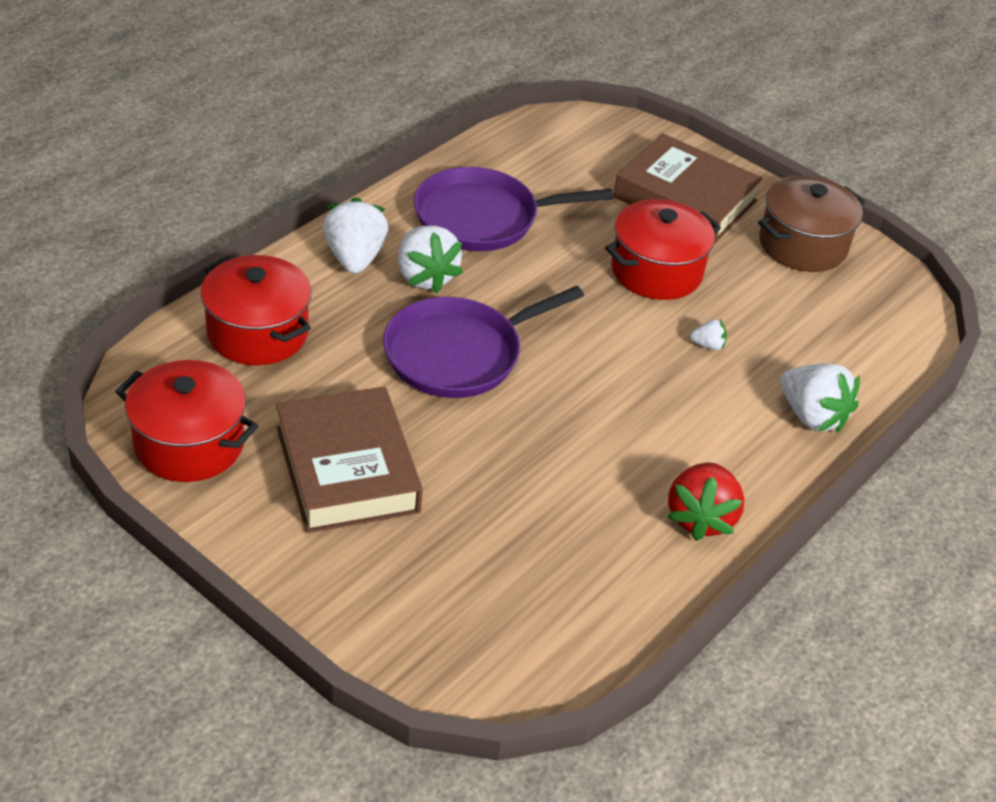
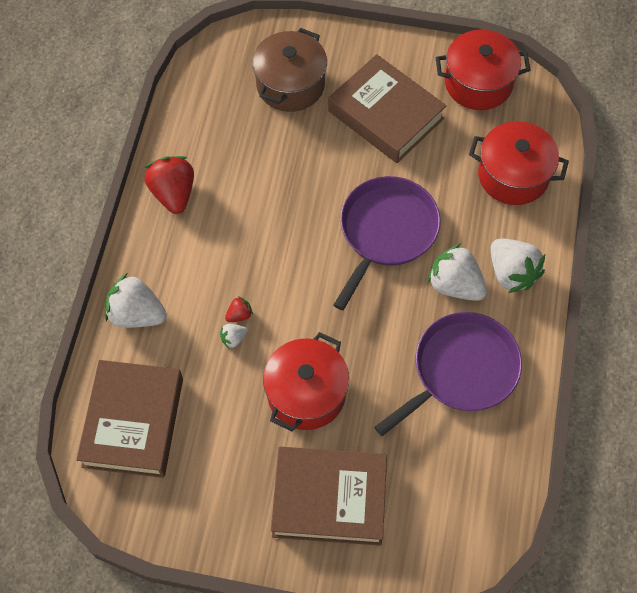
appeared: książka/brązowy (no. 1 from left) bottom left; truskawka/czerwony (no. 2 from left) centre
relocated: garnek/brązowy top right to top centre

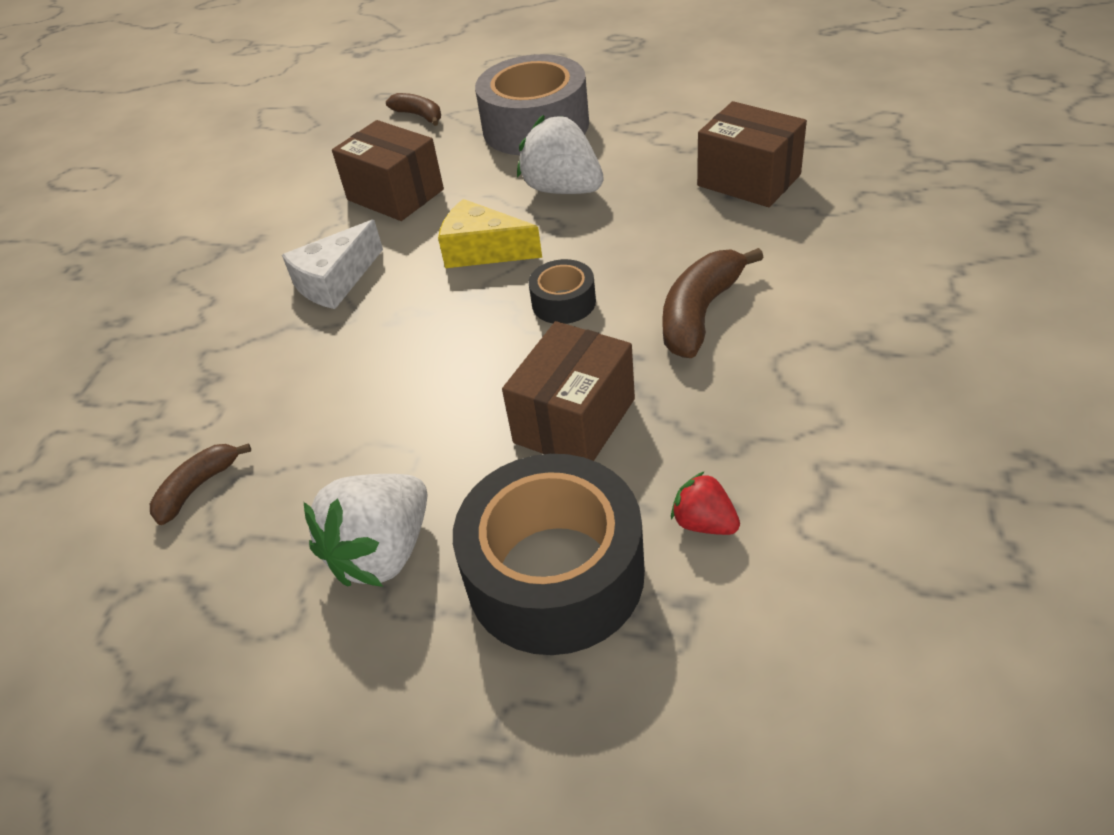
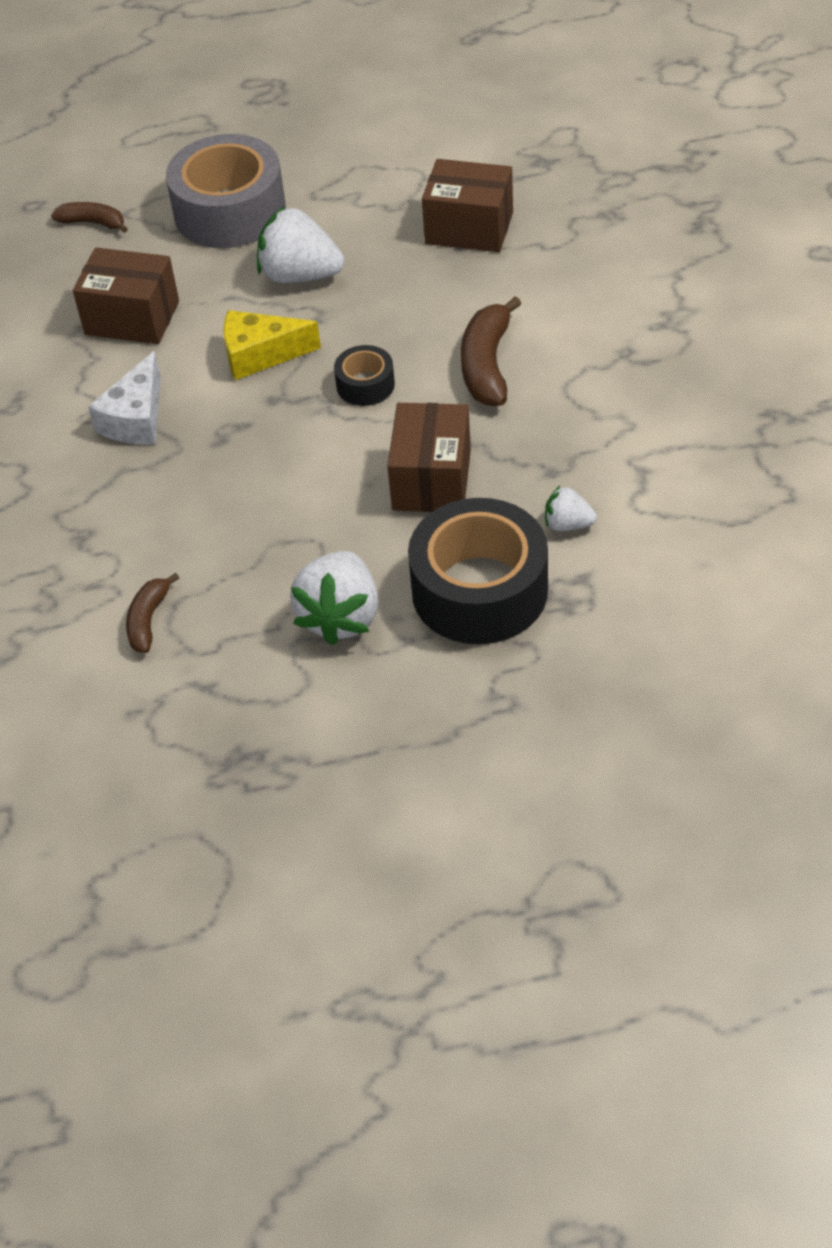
colour: truskawka/czerwony centre to truskawka/biały (no. 3 from left) middle right

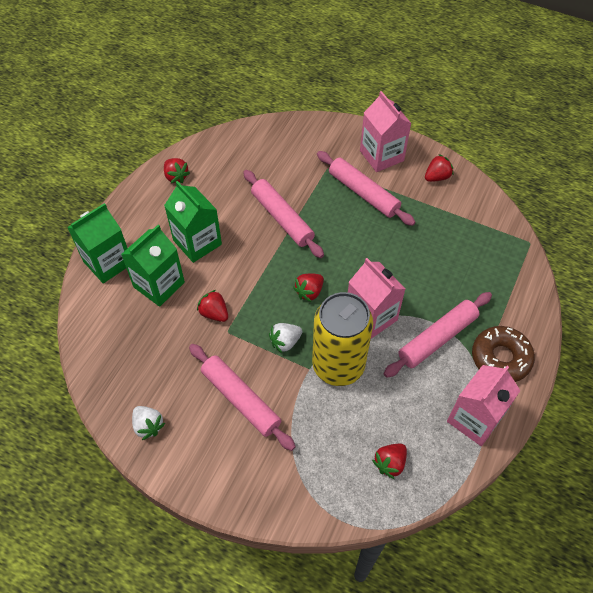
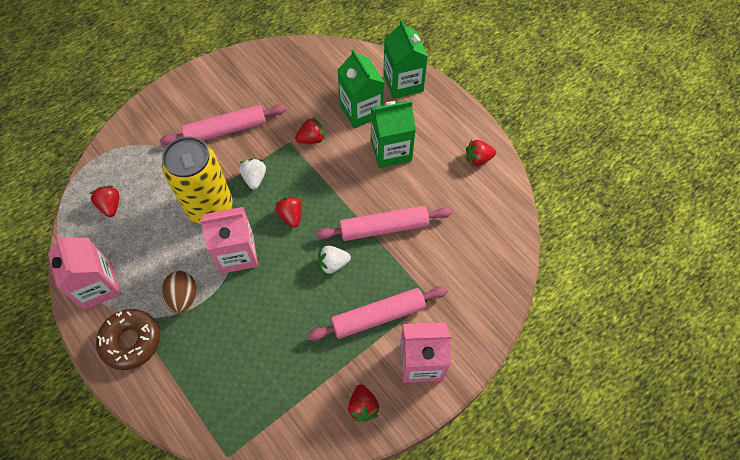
relocated: truskawka/biały (no. 1 from left in the first image) bottom left to truskawka/biały (no. 2 from left) centre
exchanged: wałek do ciasta/różowy (no. 4 from left) middle right to jajko/brązowy middle left

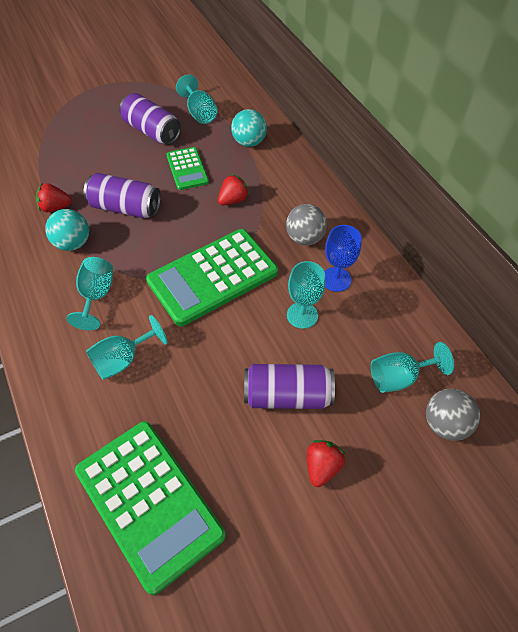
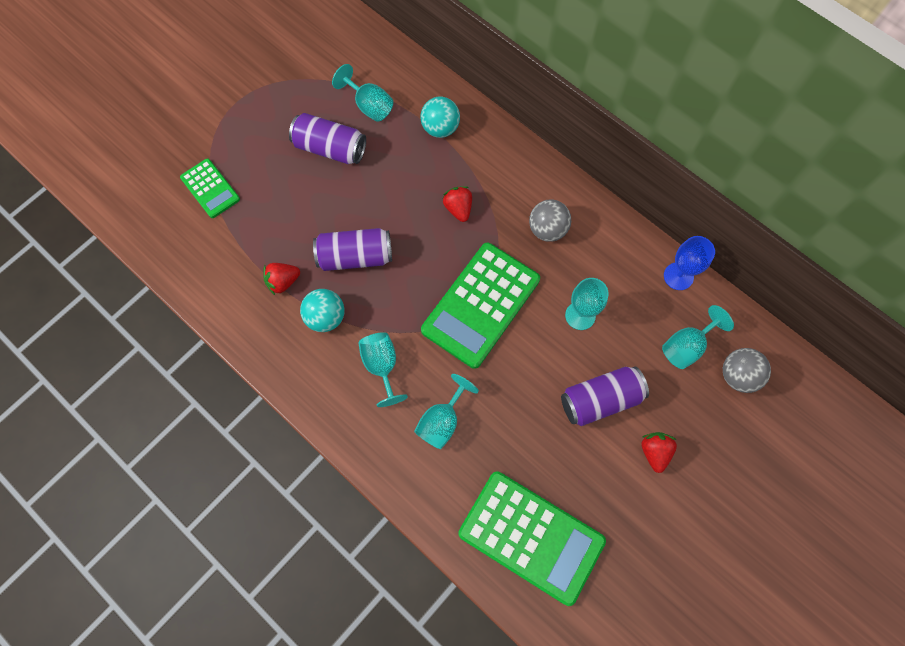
relocated: kalkulator/zielony (no. 2 from left in the first image) top centre to kalkulator/zielony (no. 1 from left) top left; kielich/niebieski centre to middle right
spun: truskawka/czerwony (no. 2 from left) top centre = top centre 45 degrees counterclockwise

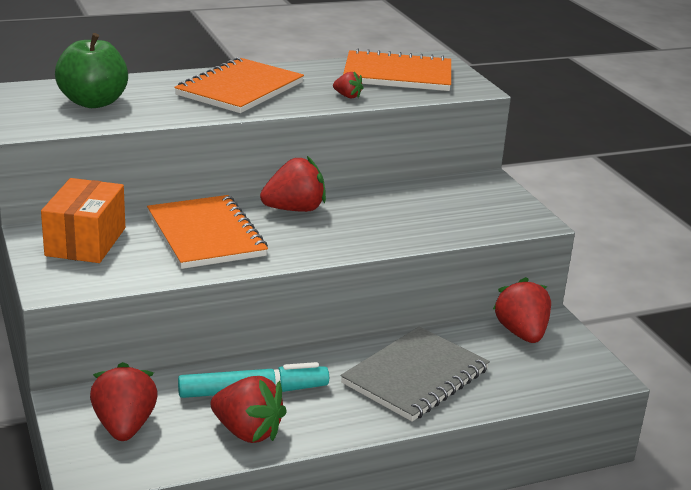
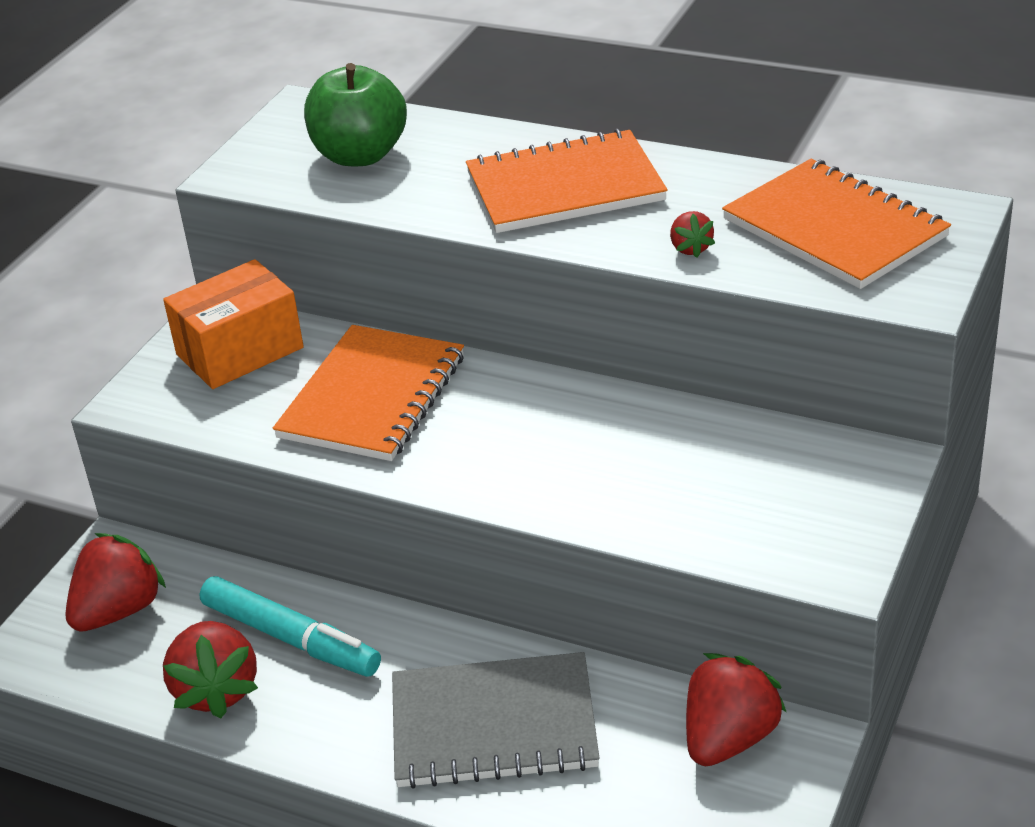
missing: truskawka/czerwony (no. 3 from left) centre

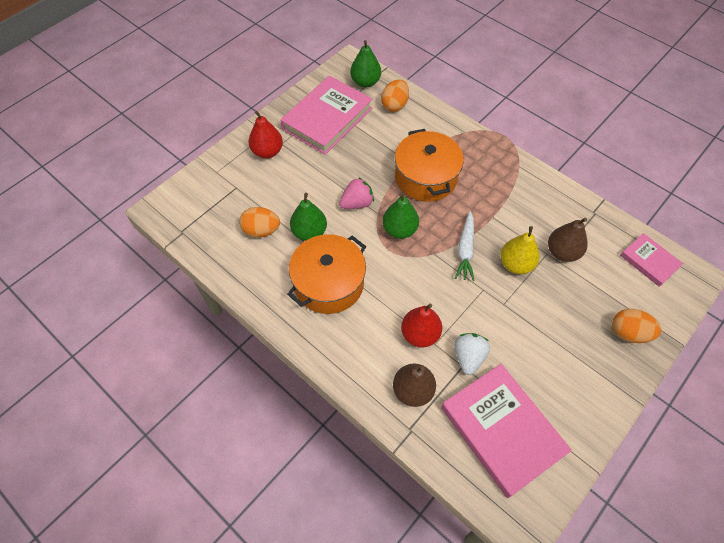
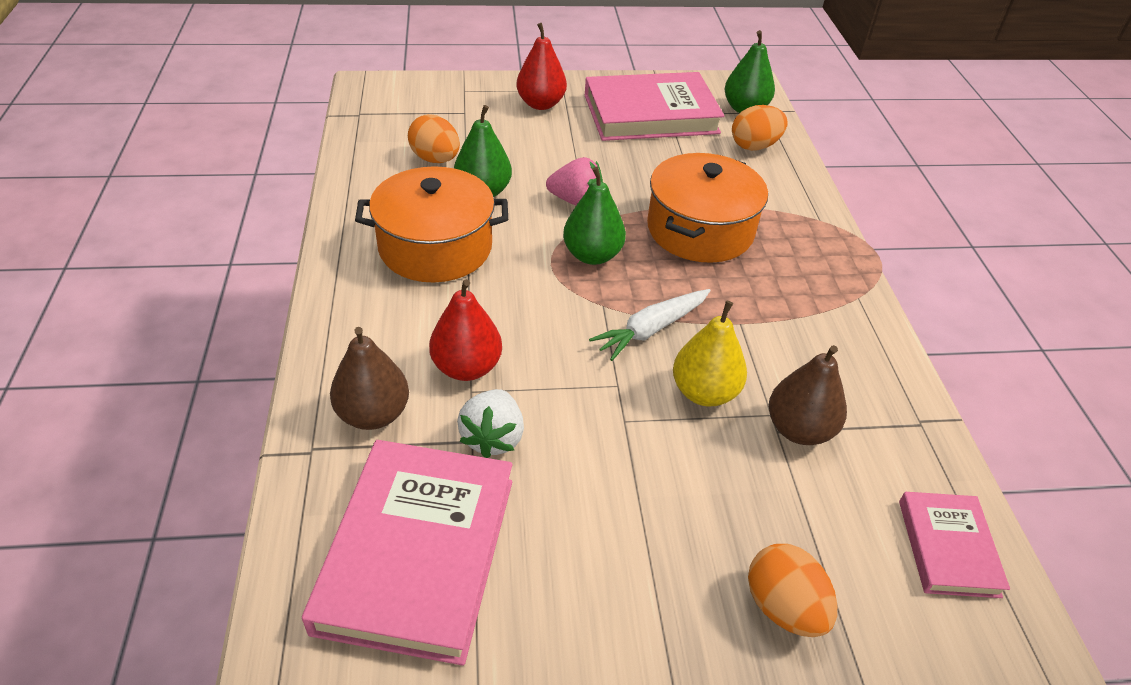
spun: truskawka/biały centre = centre 135 degrees clockwise

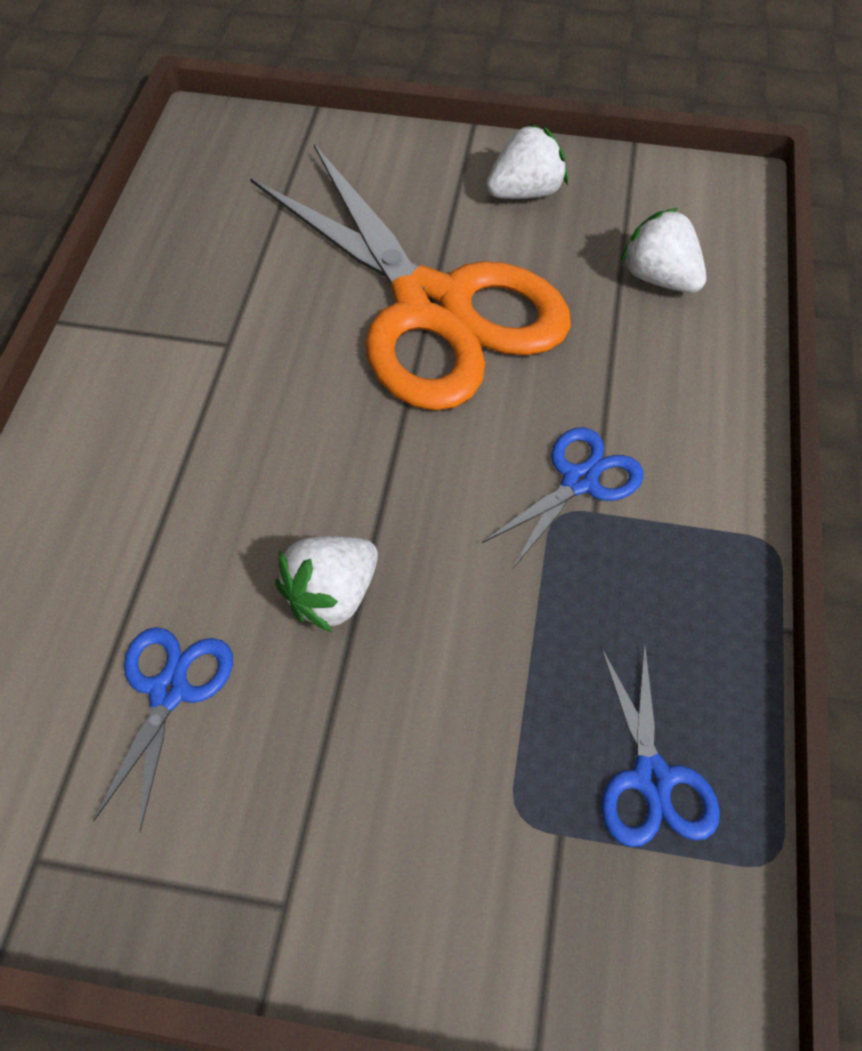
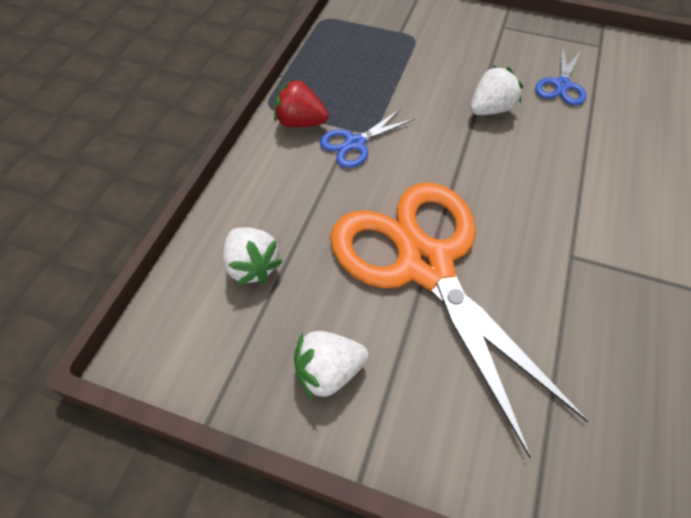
missing: nożyczki/niebieski (no. 3 from left) bottom right
appeared: truskawka/czerwony top centre

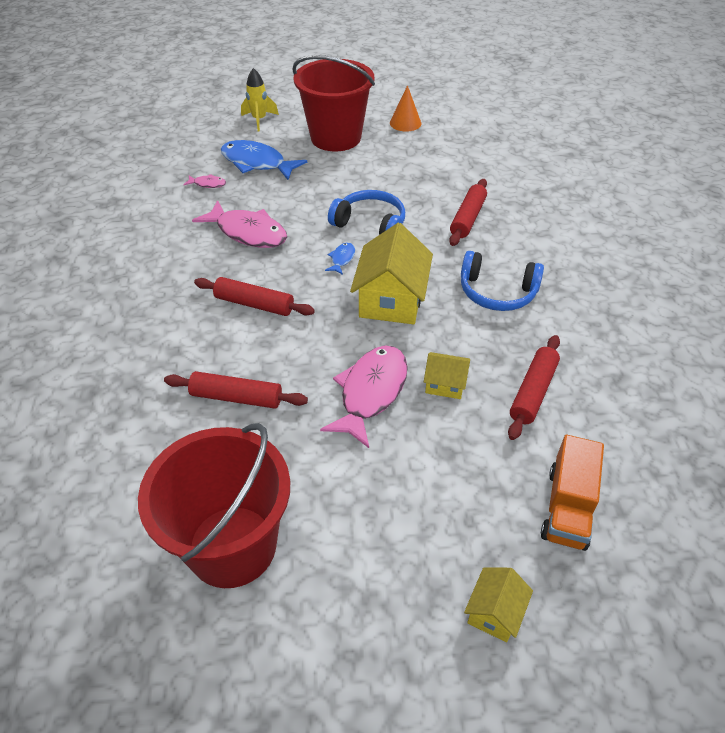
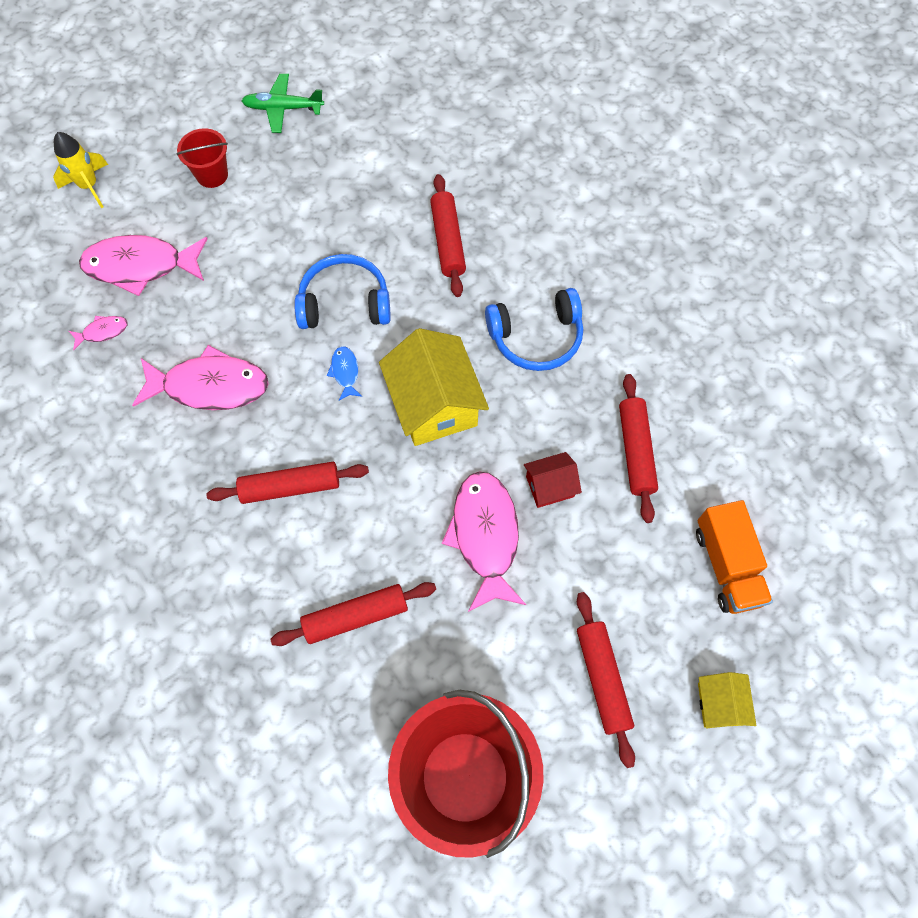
appeared: wałek do ciasta/czerwony (no. 4 from left) bottom centre
exchanged: stożek/pomarańczowy top centre to samolot/zielony top left
colour: ryba/niebieski (no. 1 from left) top centre to ryba/różowy (no. 2 from left) top left; domek/żółty (no. 2 from left) centre to domek/czerwony centre
size: wiadro/czerwony (no. 2 from left in the first image) top centre = top left x0.45

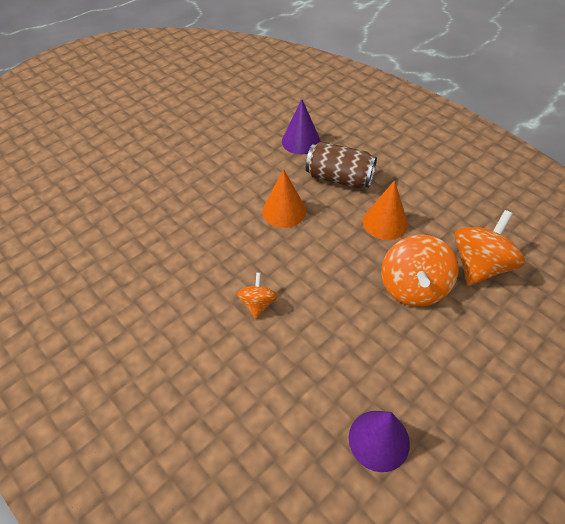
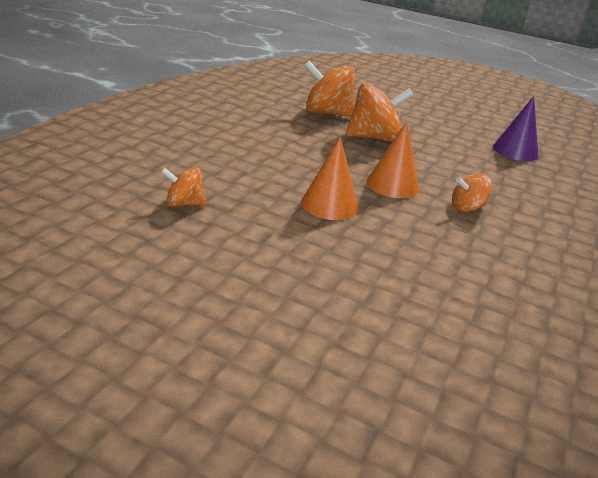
missing: puszka/brązowy top centre
relocated: stożek/pomarańczowy (no. 2 from left) middle right to top centre
exchanged: stożek/fioletowy (no. 1 from left) top centre to bączek/pomarańczowy (no. 1 from left) middle left

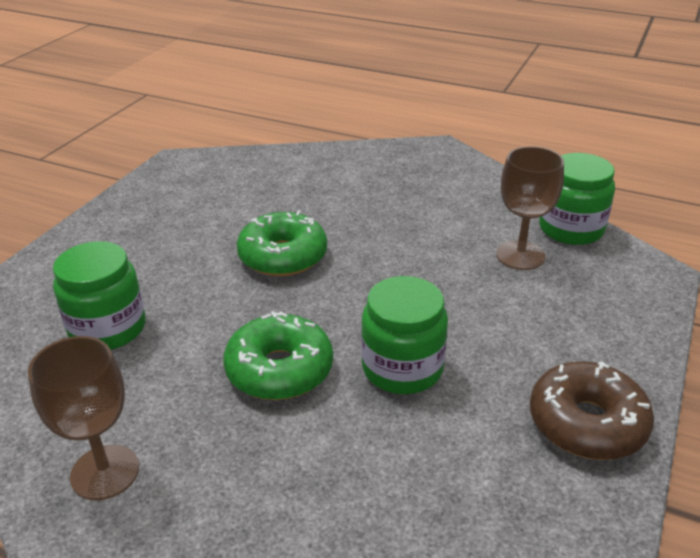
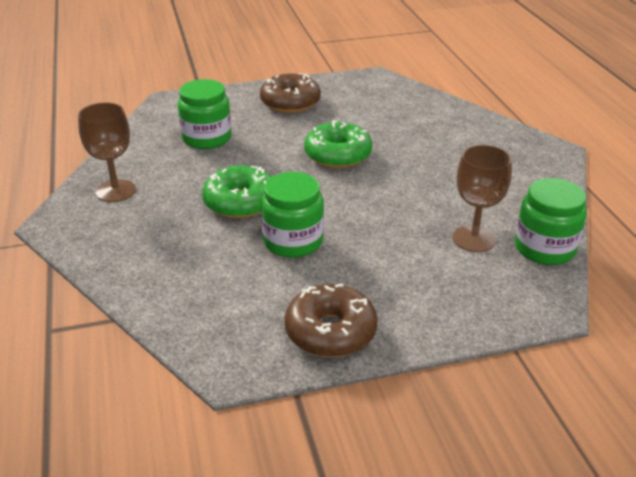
appeared: donut/brązowy (no. 1 from left) top centre

